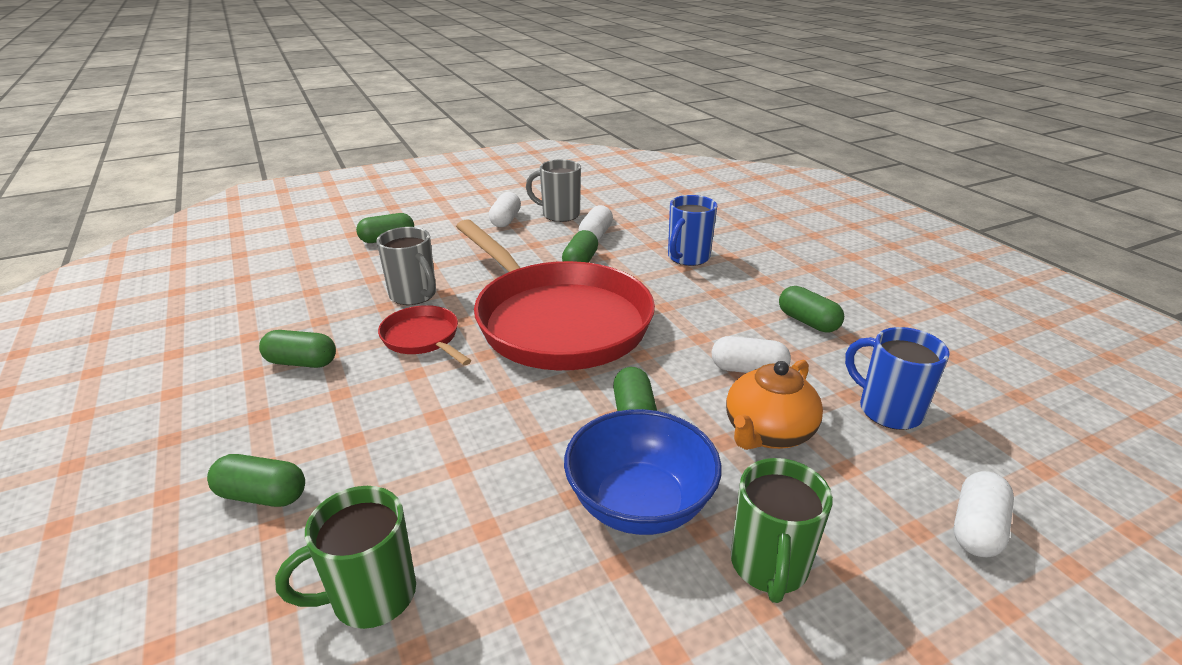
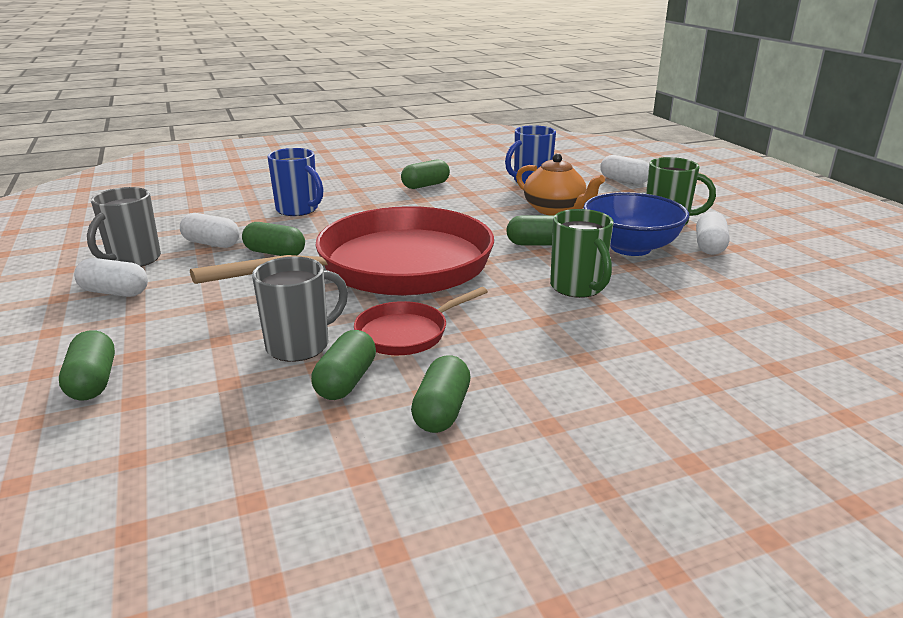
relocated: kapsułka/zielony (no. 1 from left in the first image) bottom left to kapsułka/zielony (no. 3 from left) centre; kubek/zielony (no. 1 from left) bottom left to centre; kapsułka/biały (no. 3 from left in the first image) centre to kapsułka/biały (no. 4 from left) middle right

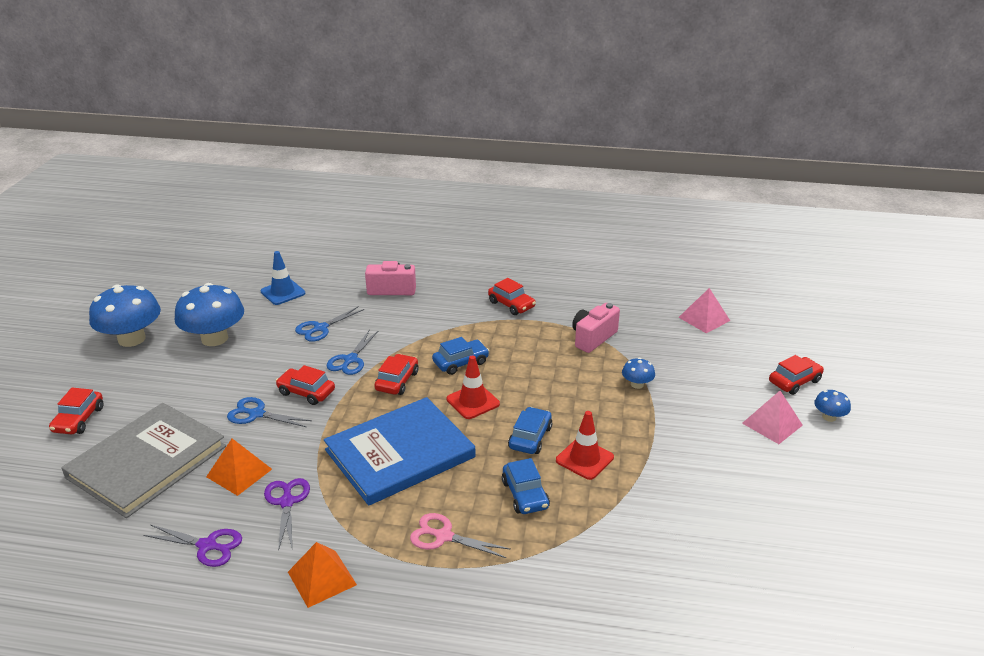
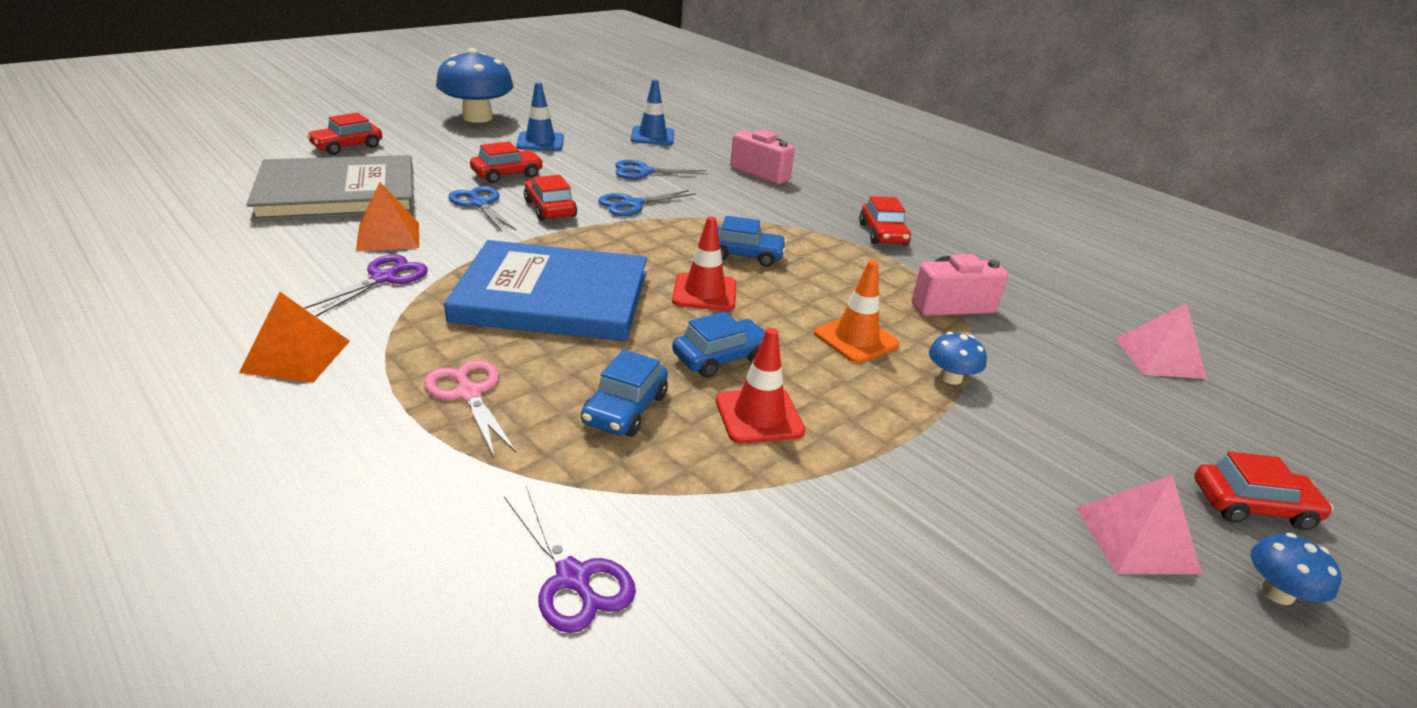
appeared: pachołek/pomarańczowy centre
relocated: nożyczki/fioletowy (no. 1 from left in the first image) bottom left to nożyczki/fioletowy (no. 2 from left) bottom centre; samochód/czerwony (no. 3 from left in the first image) centre to samochód/czerwony (no. 2 from left) top centre
exchanged: grzyb/niebieski (no. 2 from left) middle left to pachołek/niebieski (no. 1 from left) top centre

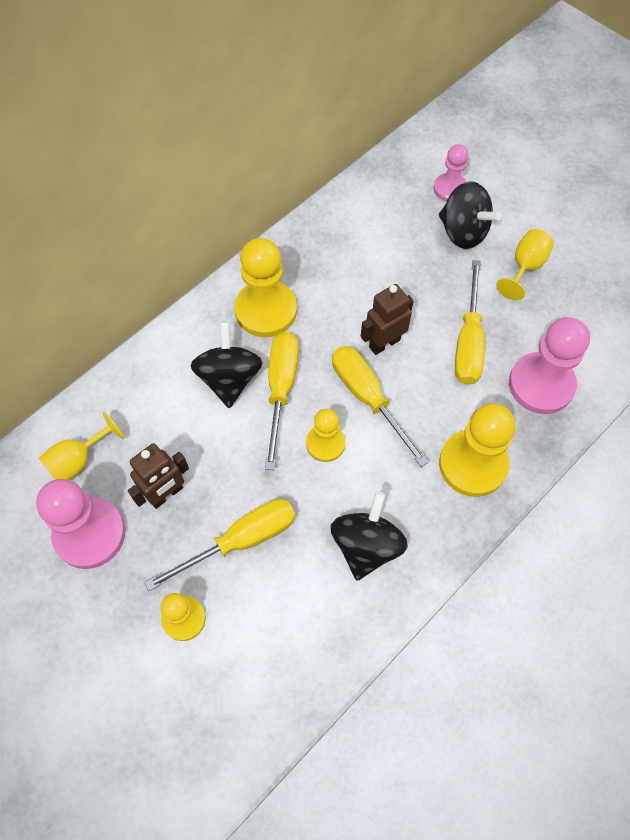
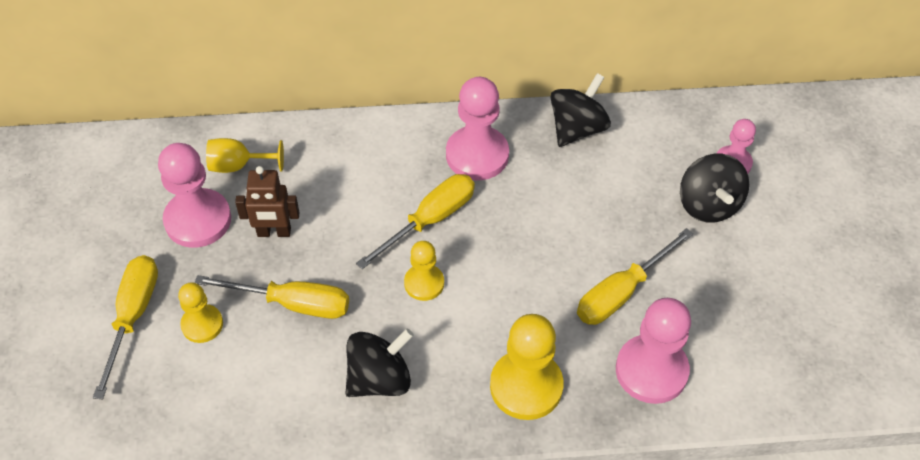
missing: robot/brązowy (no. 2 from left) centre; kielich/żółty (no. 2 from left) top right
relocated: bączek/czarny (no. 1 from left in the first image) centre to bączek/czarny (no. 2 from left) top centre; śrubokręt/żółty (no. 3 from left in the first image) centre to śrubokręt/żółty (no. 1 from left) bottom left
colour: pionek/żółty (no. 2 from left) centre to pionek/różowy (no. 2 from left) top centre

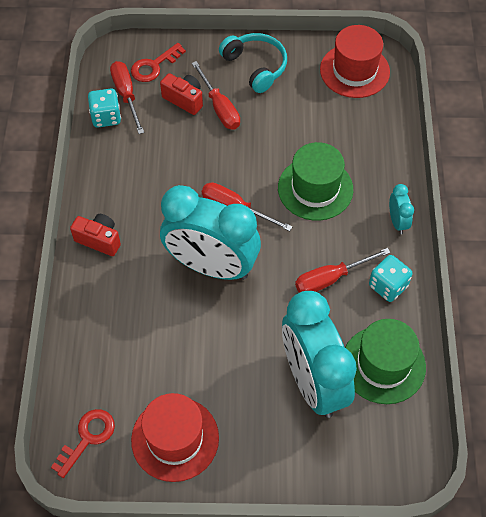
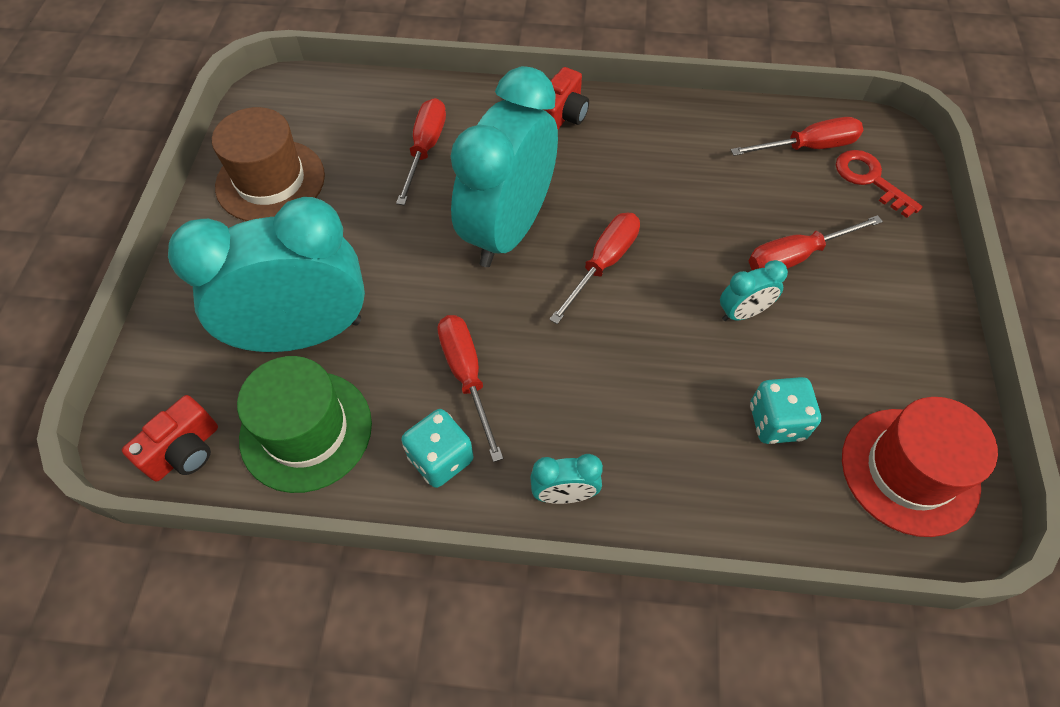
missing: klucz/czerwony (no. 1 from left) bottom left; słuchawki/turkusowy top centre; kapelusz/zielony (no. 1 from left) centre
appeared: śrubokręt/czerwony (no. 1 from left) top centre; budzik/turkusowy (no. 4 from left) middle right
relocated: kostka do gry/turkusowy (no. 1 from left in the first image) top left to kostka do gry/turkusowy (no. 2 from left) middle right; aparat fotograficzny/czerwony (no. 2 from left in the first image) top centre to aparat fotograficzny/czerwony (no. 1 from left) middle left
colour: kapelusz/czerwony (no. 1 from left) bottom centre to kapelusz/brązowy top left

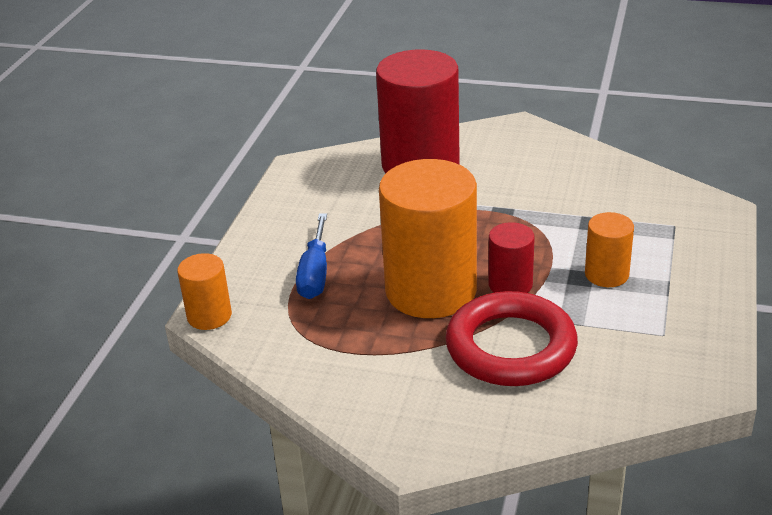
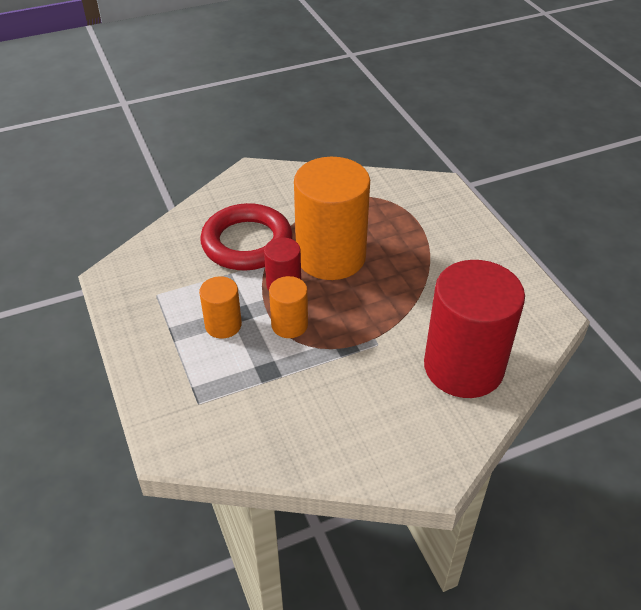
missing: śrubokręt/niebieski centre
relocated: walec/pomarańczowy (no. 1 from left in the first image) middle left to walec/pomarańczowy (no. 2 from left) centre

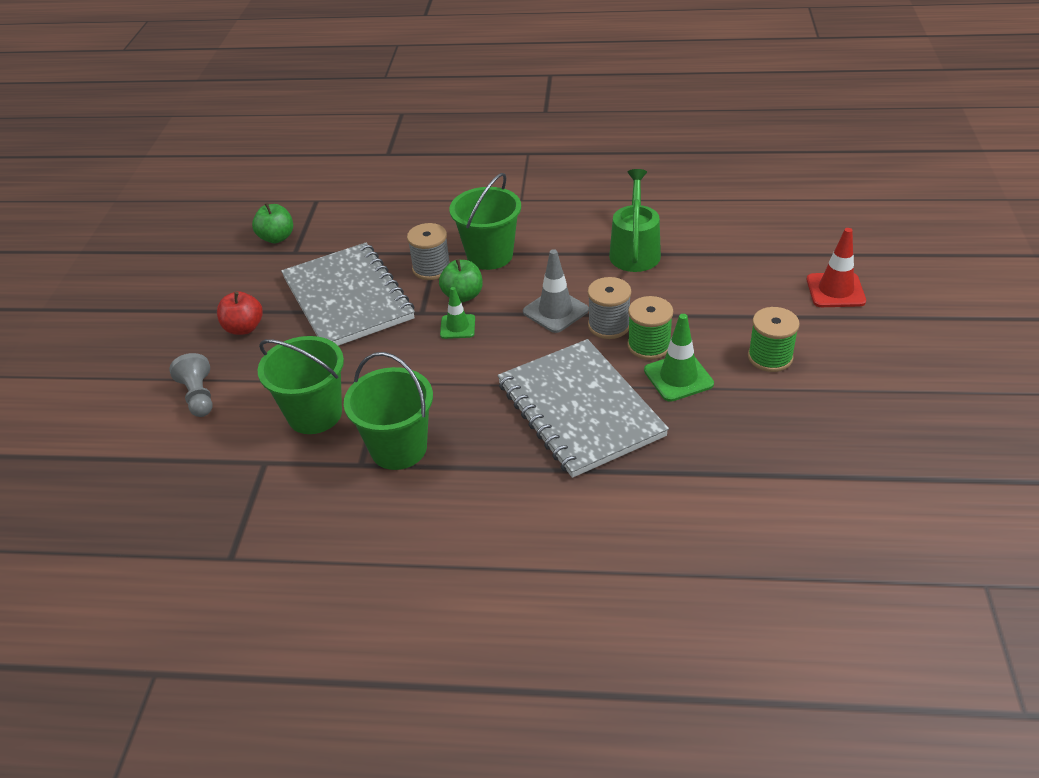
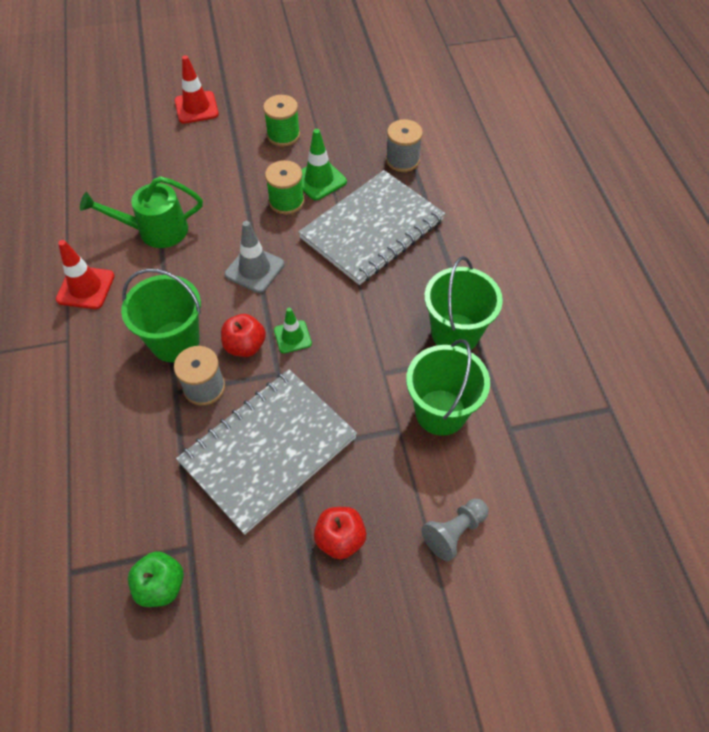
appeared: pachołek/czerwony (no. 1 from left) middle left
relocated: szpulka/szary (no. 2 from left) centre to top centre
colour: jabłko/zielony (no. 2 from left) centre to jabłko/czerwony (no. 1 from left) centre

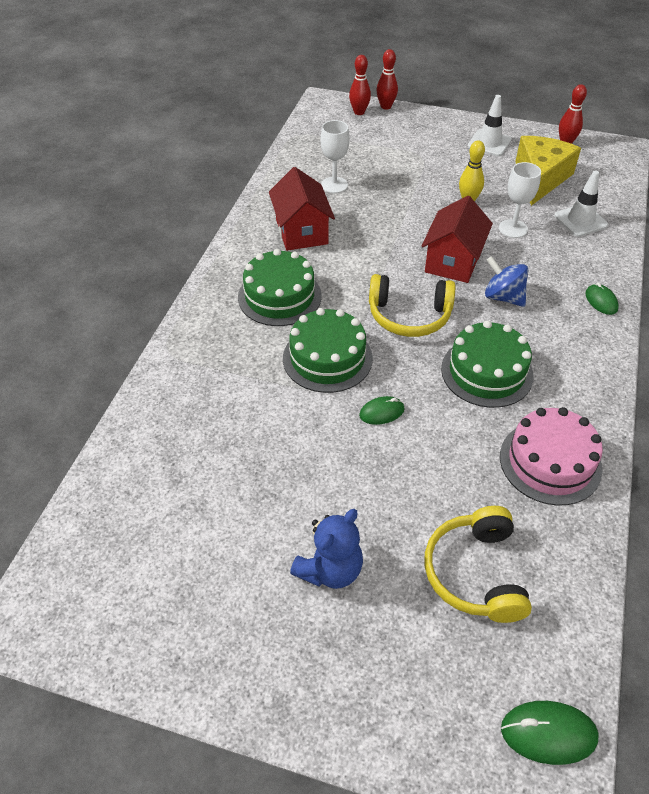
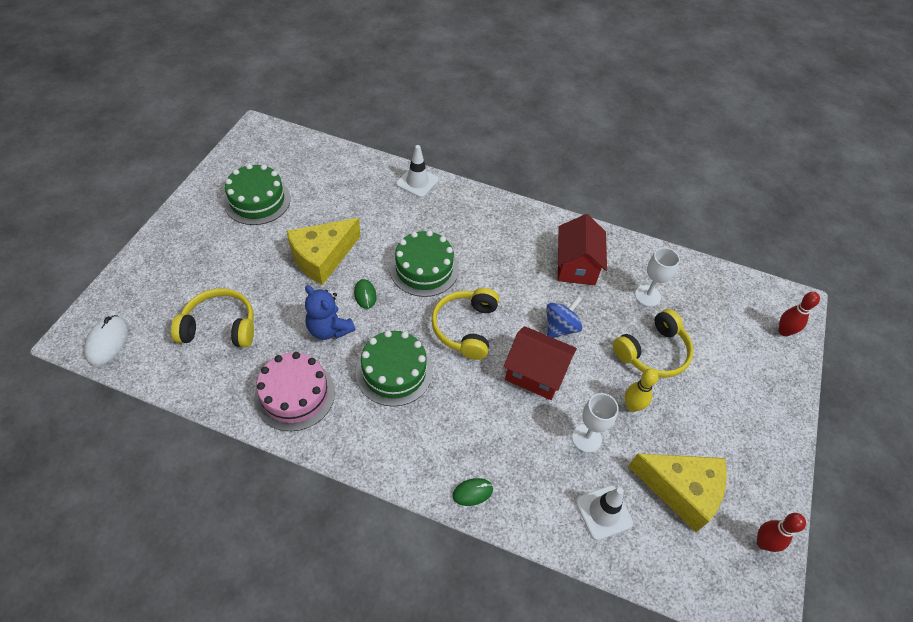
missing: kręgiel/czerwony (no. 2 from left) top centre
appeared: ser/żółty (no. 1 from left) centre; słuchawki/żółty (no. 3 from left) middle right
relocated: tort/zielony (no. 1 from left) centre to top left; miś/niebieski bottom centre to centre; pachołek/biały (no. 1 from left) top right to top centre; bączek/niebieski middle right to centre
colour: myszka/zielony (no. 2 from left) bottom right to myszka/biały middle left
spun: domek/czerwony (no. 1 from left in the first image) top centre = centre 75 degrees counterclockwise

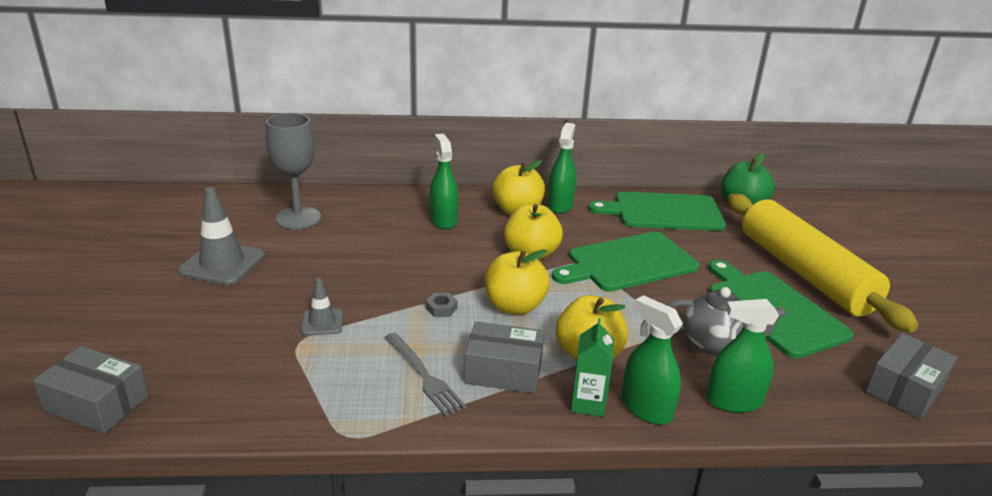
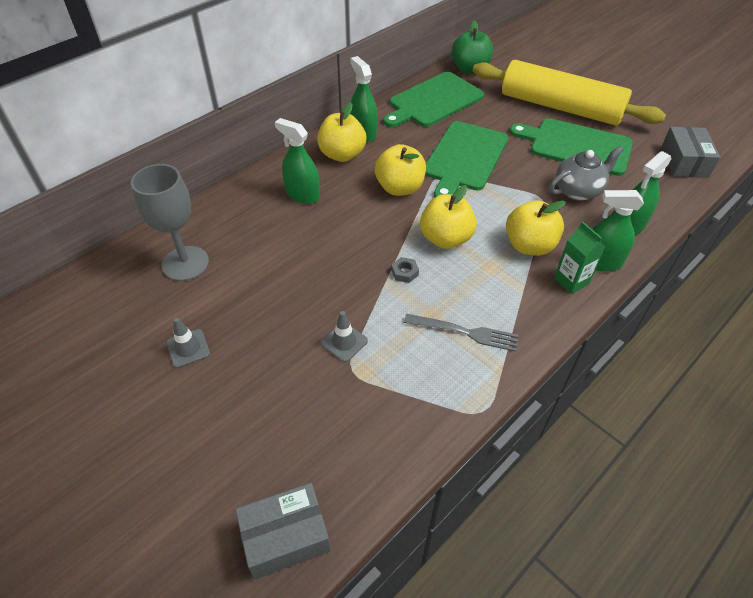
missing: pudełko/szary (no. 2 from left) bottom centre
size: pachołek/szary (no. 1 from left) middle left = middle left x0.55

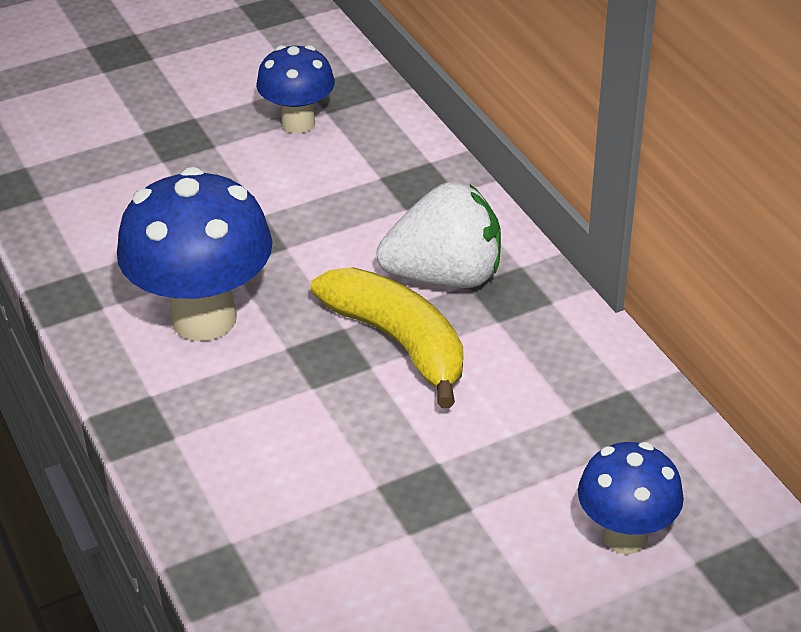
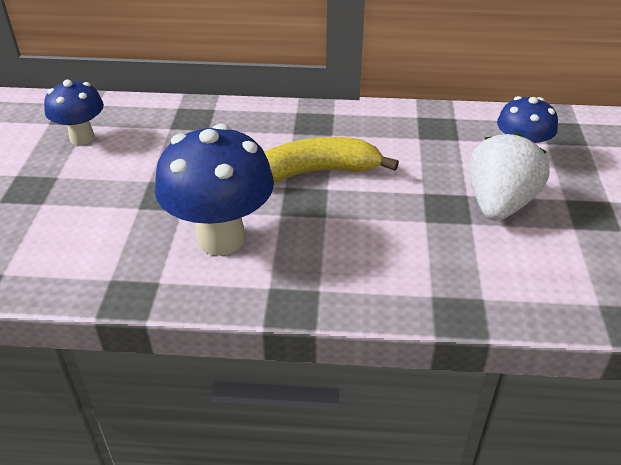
relocated: truskawka/biały centre to middle right

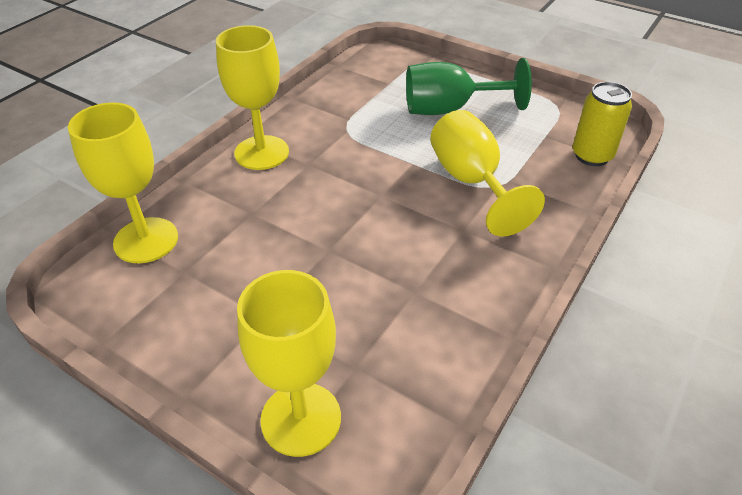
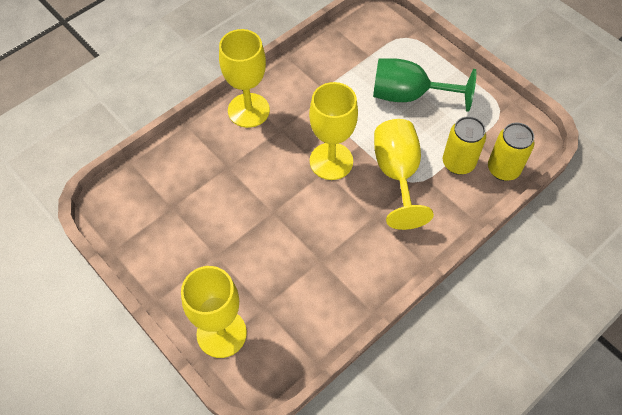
appeared: puszka/żółty (no. 1 from left) middle right
relocated: kielich/żółty (no. 1 from left in the first image) middle left to kielich/żółty (no. 3 from left) top centre

